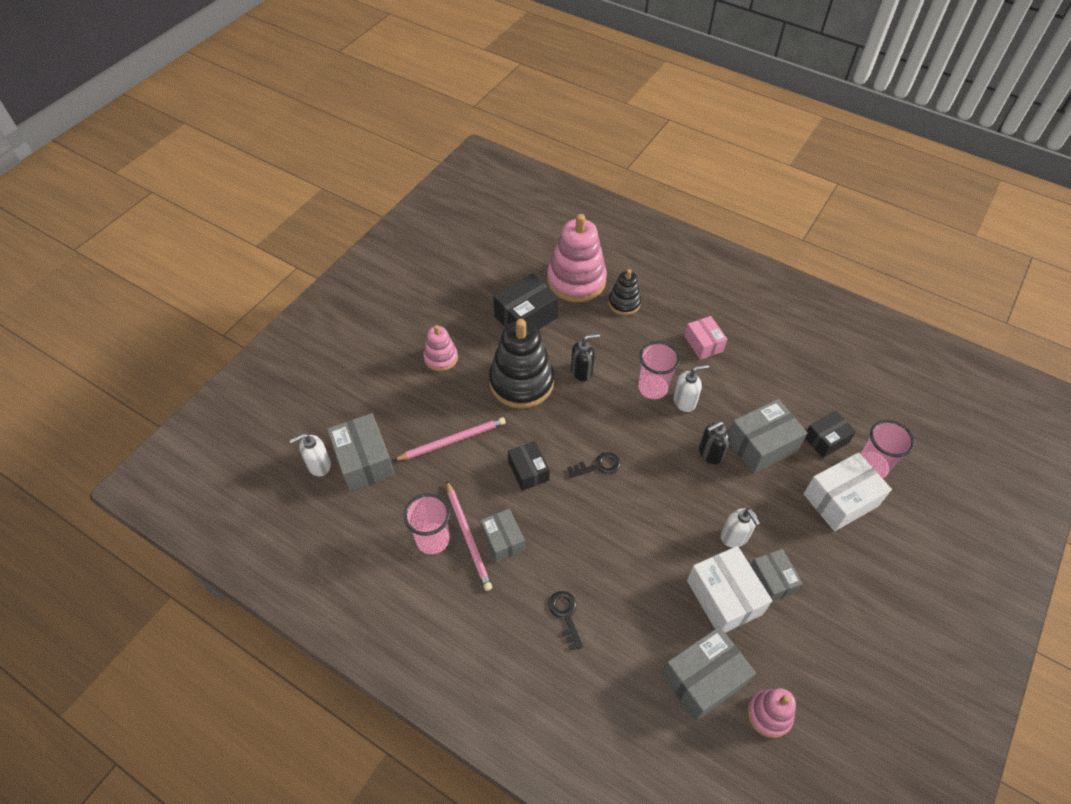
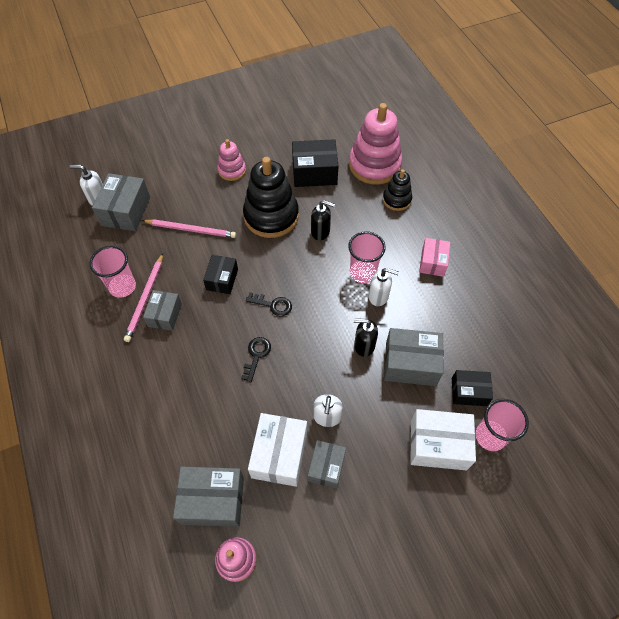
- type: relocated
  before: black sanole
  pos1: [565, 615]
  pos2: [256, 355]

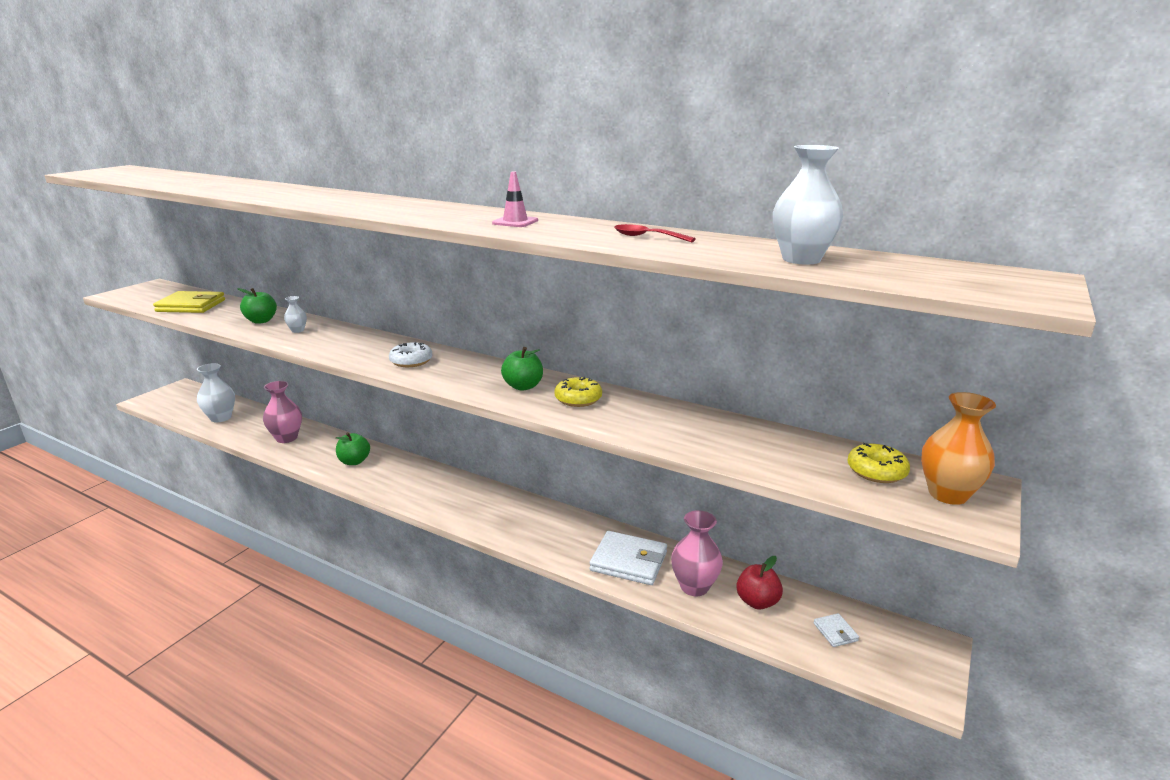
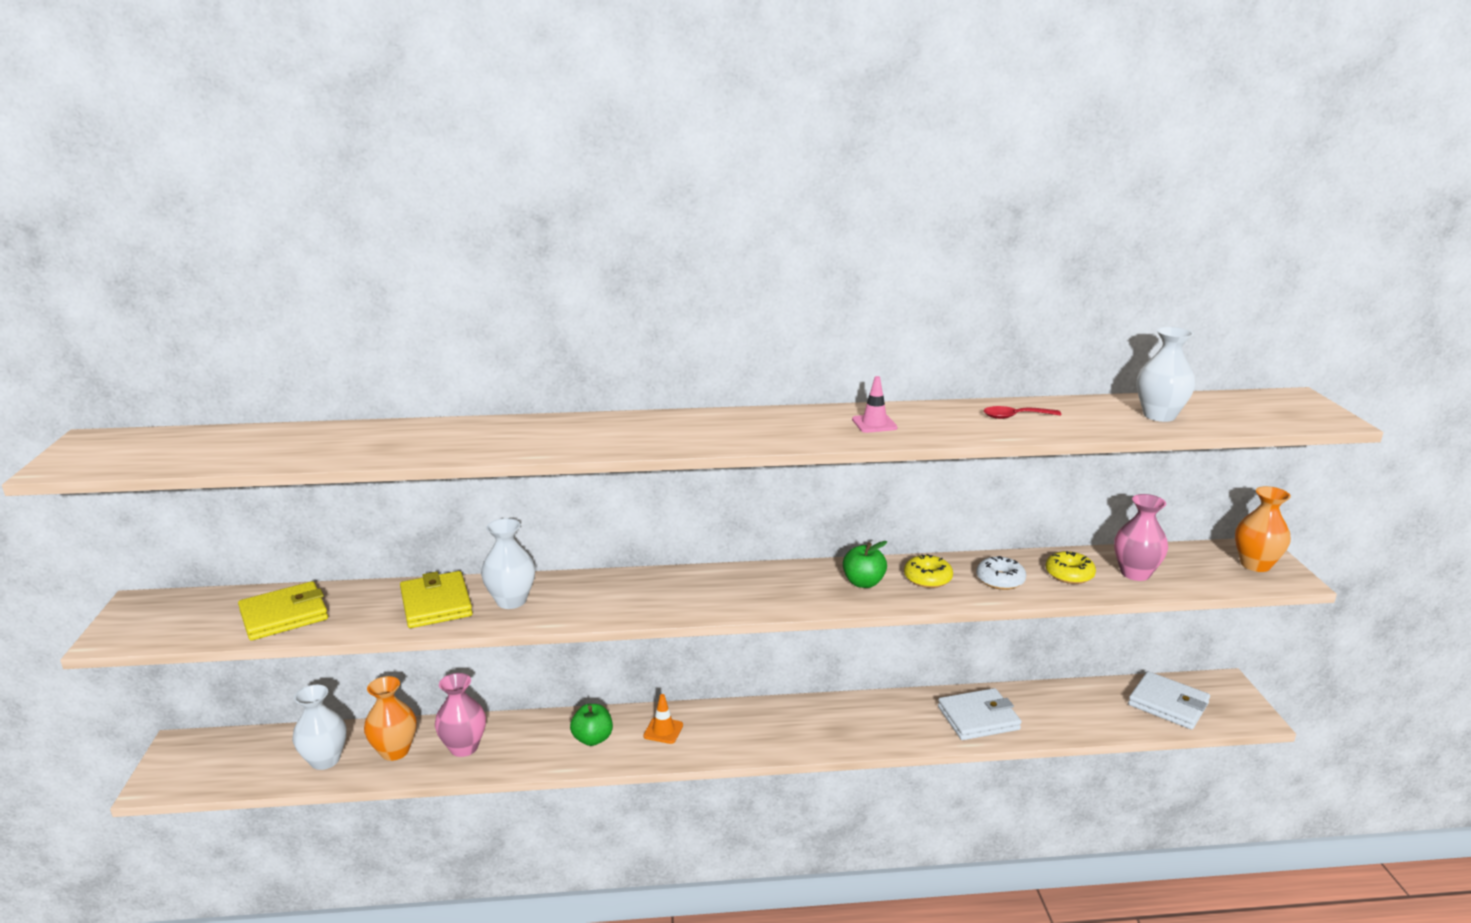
- type: exchanged
  before: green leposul
  after: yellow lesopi
  pos1: [261, 321]
  pos2: [436, 604]
- type: size
  before: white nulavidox
  pos1: [297, 330]
  pos2: [511, 601]
  scale: 1.9
- type: relocated
  before: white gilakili
  pos1: [411, 361]
  pos2: [1000, 580]
- type: relocated
  before: pink nulavidox
  pos1: [694, 587]
  pos2: [1135, 573]
- type: missing
  before: red leposul
  pos1: [757, 602]
- type: size
  before: white lesopi
  pos1: [835, 632]
  pos2: [1168, 704]
  scale: 2.14
- type: relocated
  before: yellow gilakili
  pos1: [876, 471]
  pos2: [1069, 574]
- type: appeared
  after: orange nulavidox
  pos2: [395, 751]
- type: appeared
  after: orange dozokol
  pos2: [663, 730]

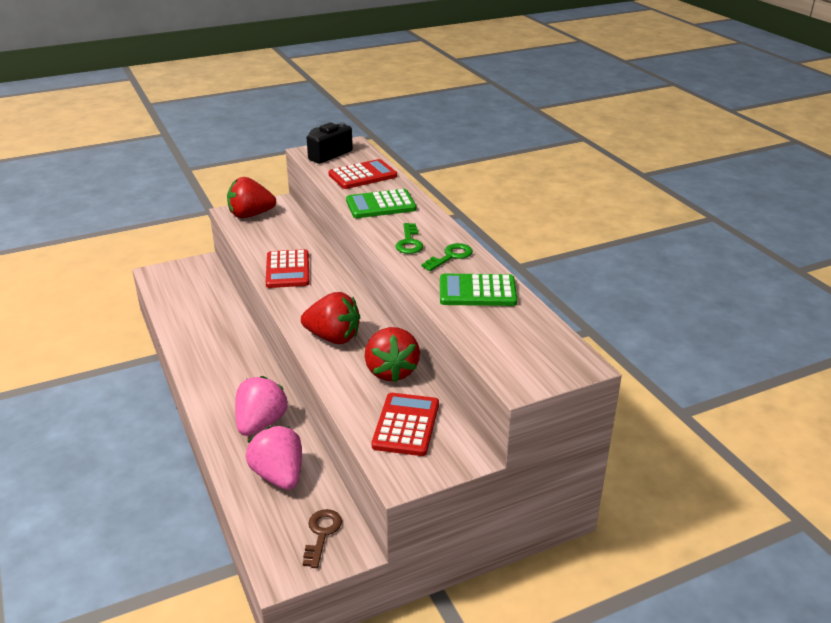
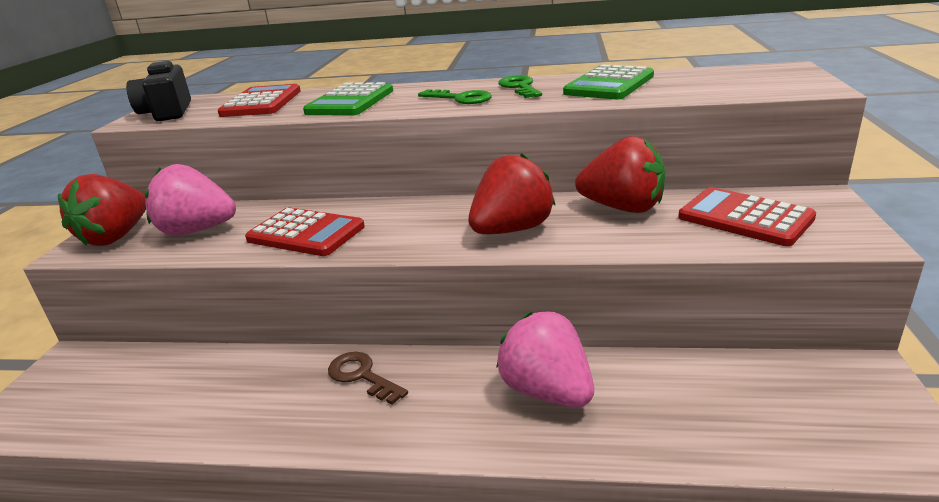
- type: relocated
  before: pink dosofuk
  pos1: [279, 476]
  pos2: [197, 230]
- type: relocated
  before: brown sanole
  pos1: [322, 534]
  pos2: [362, 376]

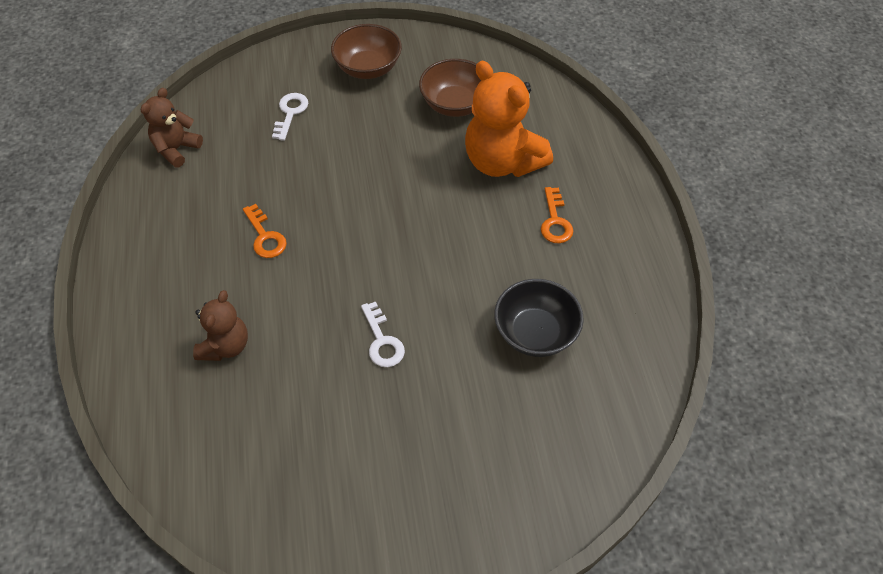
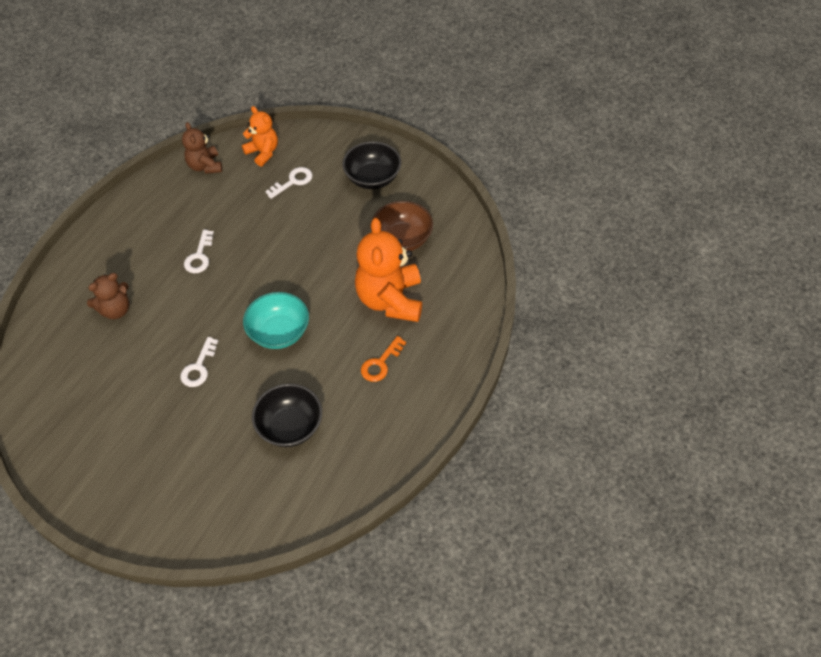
- type: spun
  before: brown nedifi
  pos1: [176, 149]
  pos2: [205, 166]
  turn: -90
- type: colour
  before: orange sanole
  after: white sanole
  pos1: [265, 236]
  pos2: [199, 256]
- type: colour
  before: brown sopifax
  after: black sopifax
  pos1: [368, 68]
  pos2: [372, 178]
- type: appeared
  after: orange nedifi
  pos2: [263, 152]
- type: appeared
  after: turquoise sopifax
  pos2: [279, 332]

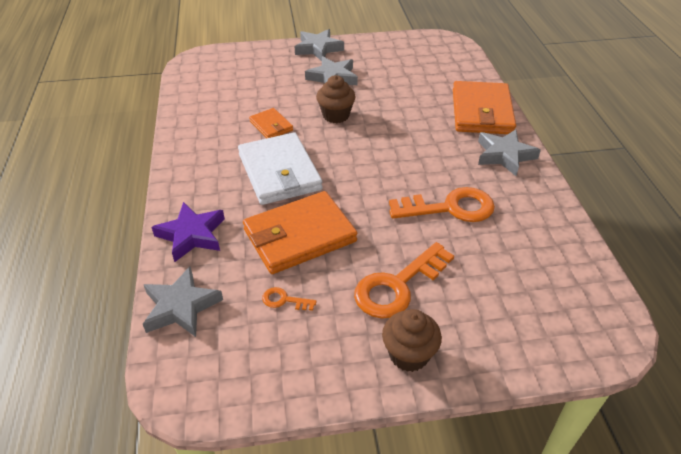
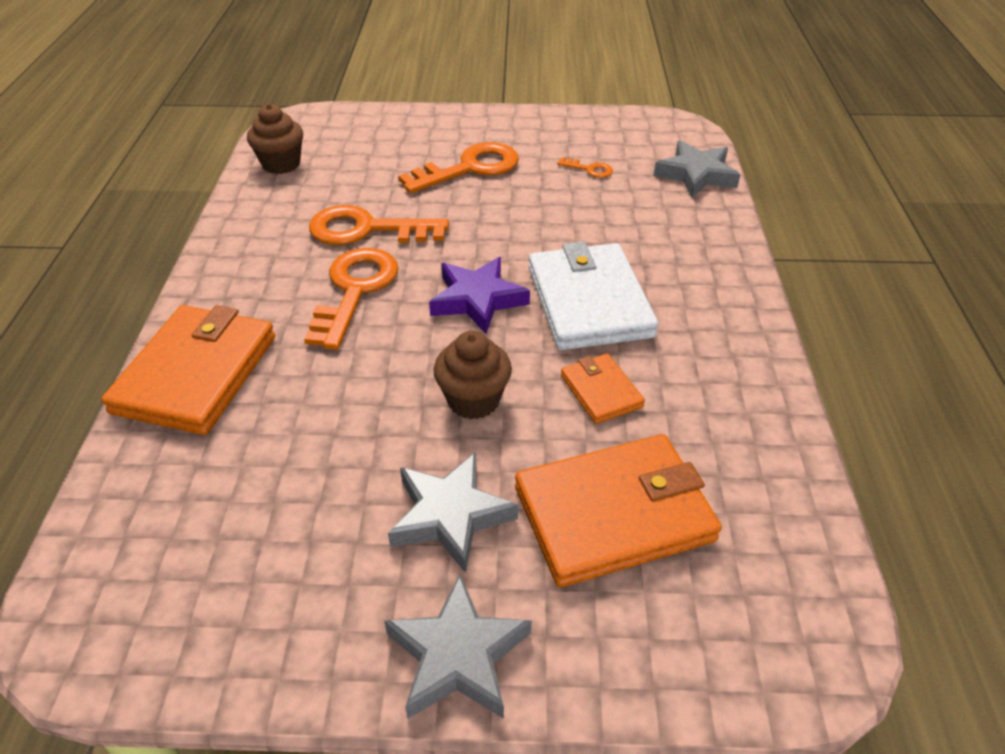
- type: relocated
  before: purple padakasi
  pos1: [192, 235]
  pos2: [477, 300]
- type: relocated
  before: orange lesopi
  pos1: [299, 236]
  pos2: [614, 514]
- type: relocated
  before: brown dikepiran
  pos1: [409, 355]
  pos2: [281, 164]
- type: missing
  before: grey padakasi
  pos1: [504, 155]
- type: appeared
  after: orange sanole
  pos2: [355, 290]

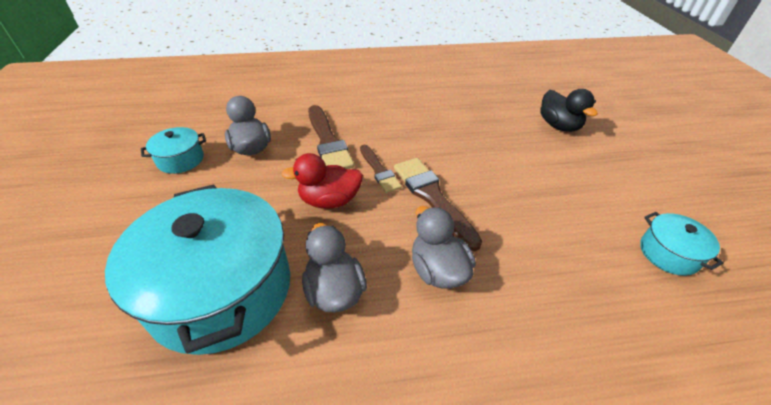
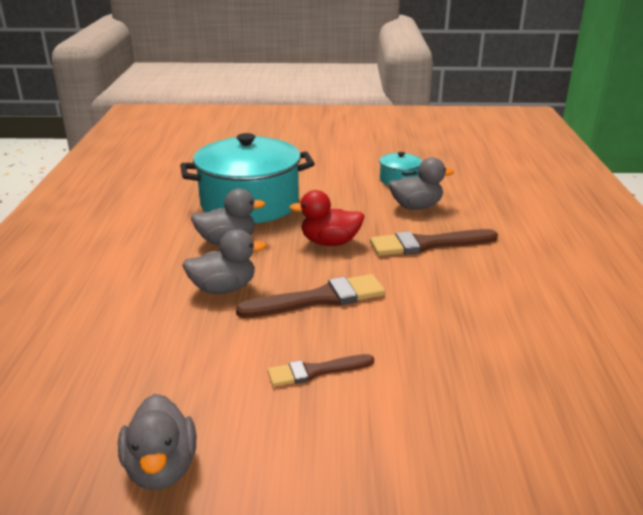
- type: spun
  before: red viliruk
  pos1: [329, 200]
  pos2: [330, 242]
  turn: -90
- type: relocated
  before: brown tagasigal
  pos1: [379, 171]
  pos2: [315, 371]
- type: missing
  before: black viliruk
  pos1: [558, 126]
- type: exchanged
  before: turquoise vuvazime
  after: grey viliruk
  pos1: [668, 253]
  pos2: [161, 468]

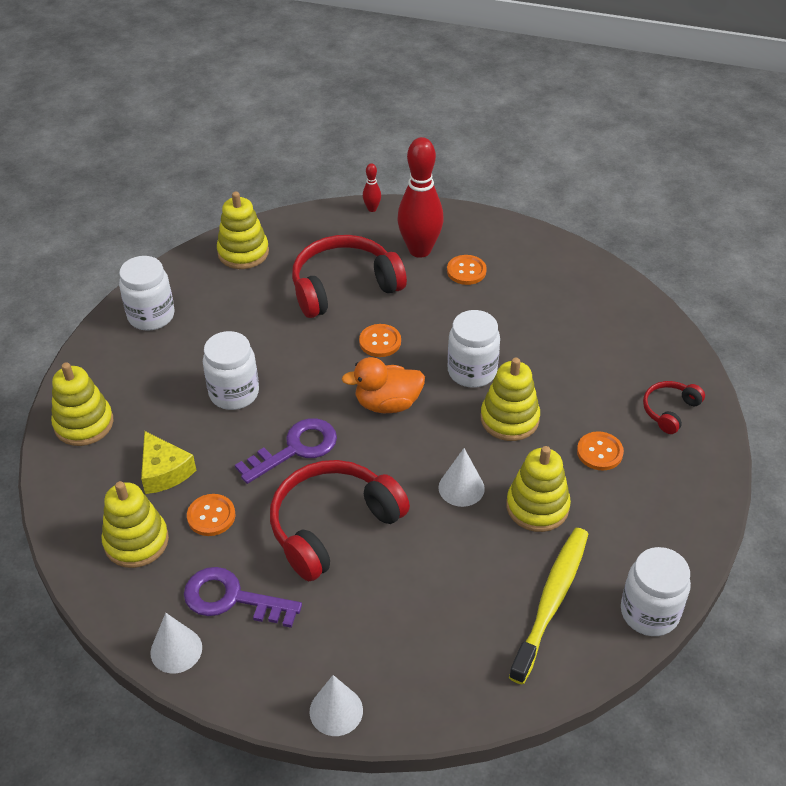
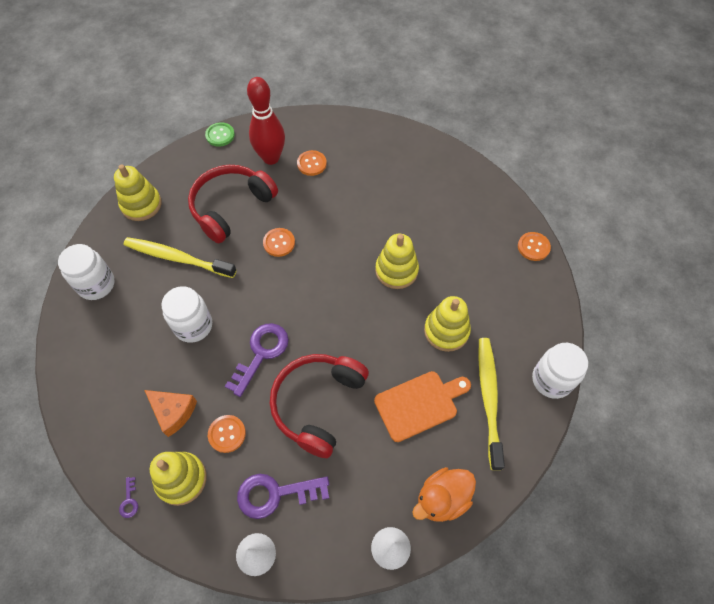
- type: missing
  before: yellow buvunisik
  pos1: [84, 424]
- type: colour
  before: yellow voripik
  after: orange voripik
  pos1: [164, 471]
  pos2: [173, 412]
- type: relocated
  before: orange viliruk
  pos1: [387, 404]
  pos2: [442, 499]
- type: exchanged
  before: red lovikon
  after: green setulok
  pos1: [372, 209]
  pos2: [220, 135]
- type: missing
  before: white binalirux
  pos1: [461, 488]
- type: missing
  before: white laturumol
  pos1: [472, 371]
- type: relocated
  before: orange setulok
  pos1: [599, 452]
  pos2: [533, 247]
- type: missing
  before: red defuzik
  pos1: [669, 410]
- type: appeared
  after: purple sanole
  pos2: [129, 501]
- type: appeared
  after: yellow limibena
  pos2: [177, 258]
- type: appeared
  after: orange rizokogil
  pos2: [419, 404]

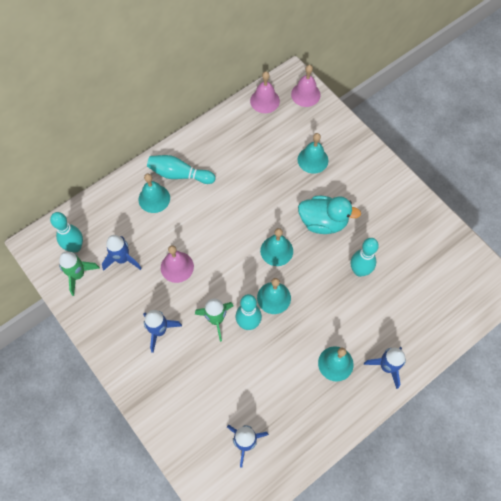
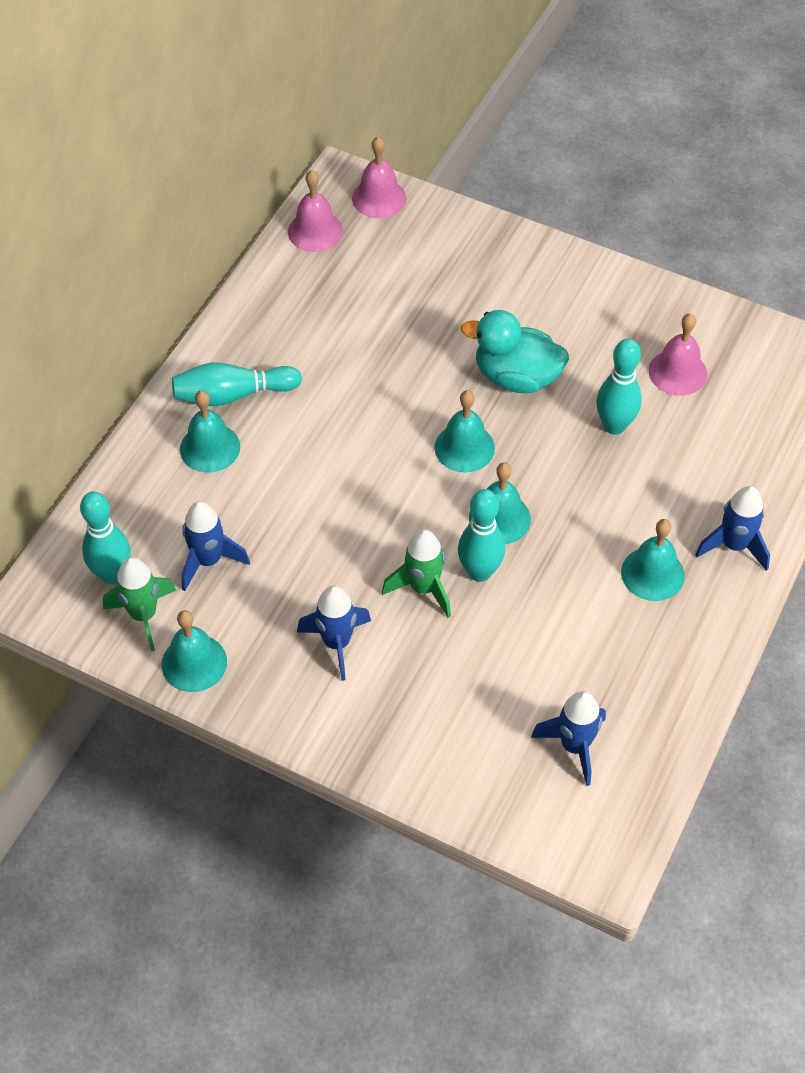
- type: relocated
  before: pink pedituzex
  pos1: [177, 267]
  pos2: [677, 372]
- type: relocated
  before: turquoise pedituzex
  pos1: [312, 160]
  pos2: [194, 663]
- type: spun
  before: turquoise viliruk
  pos1: [323, 222]
  pos2: [516, 377]
  turn: -150

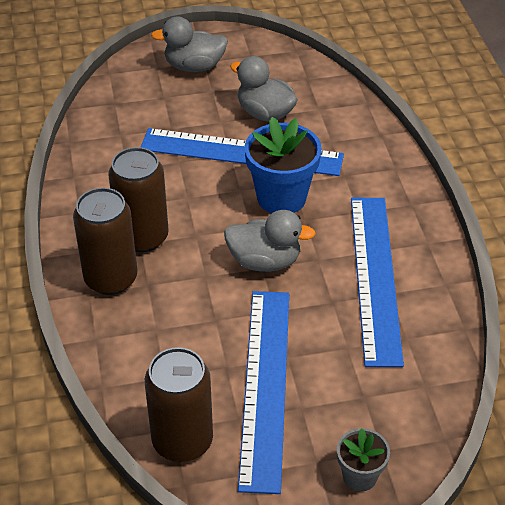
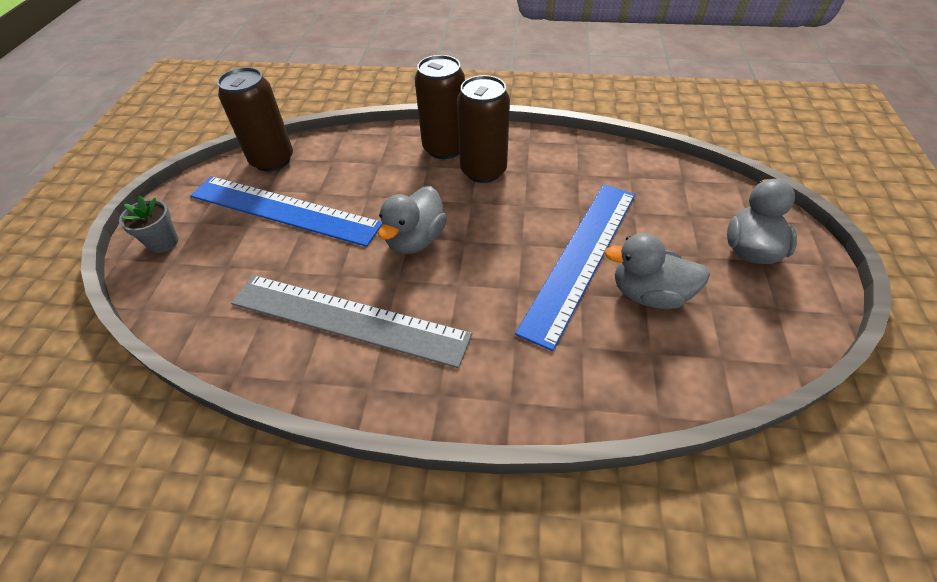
- type: spun
  before: grey viliruk
  pos1: [265, 113]
  pos2: [649, 294]
  turn: -135
- type: missing
  before: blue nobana
  pos1: [281, 198]
- type: colour
  before: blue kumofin
  after: grey kumofin
  pos1: [375, 277]
  pos2: [348, 319]

